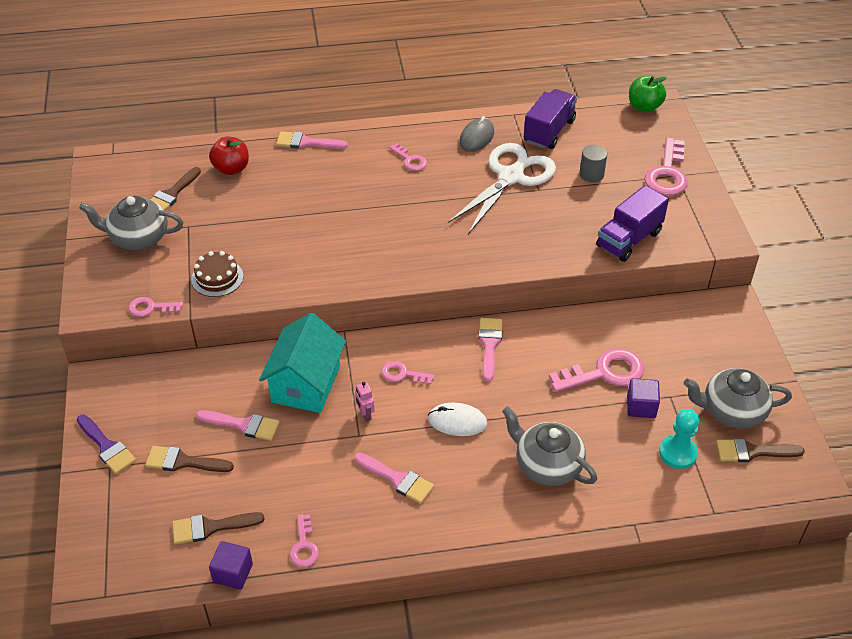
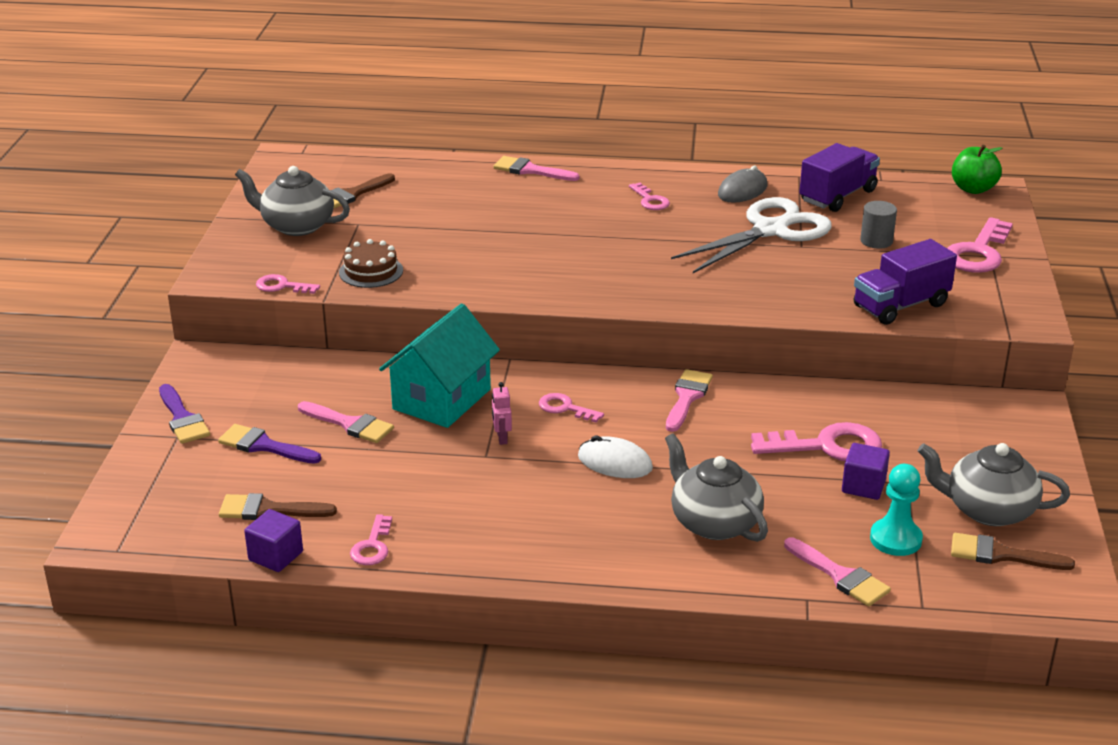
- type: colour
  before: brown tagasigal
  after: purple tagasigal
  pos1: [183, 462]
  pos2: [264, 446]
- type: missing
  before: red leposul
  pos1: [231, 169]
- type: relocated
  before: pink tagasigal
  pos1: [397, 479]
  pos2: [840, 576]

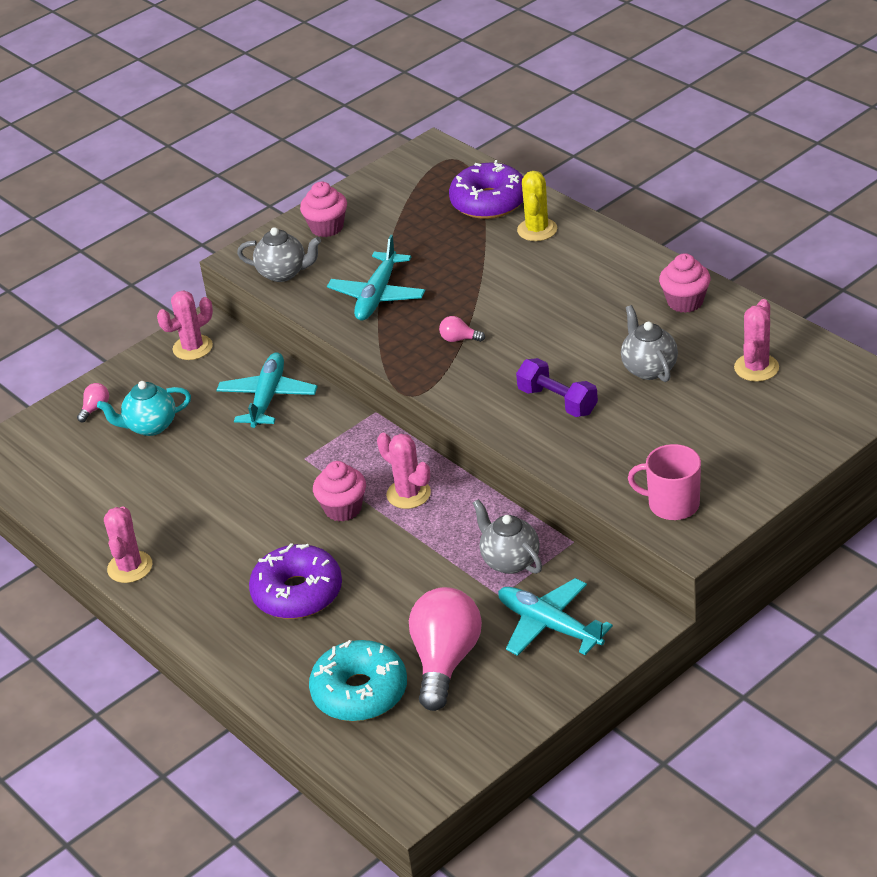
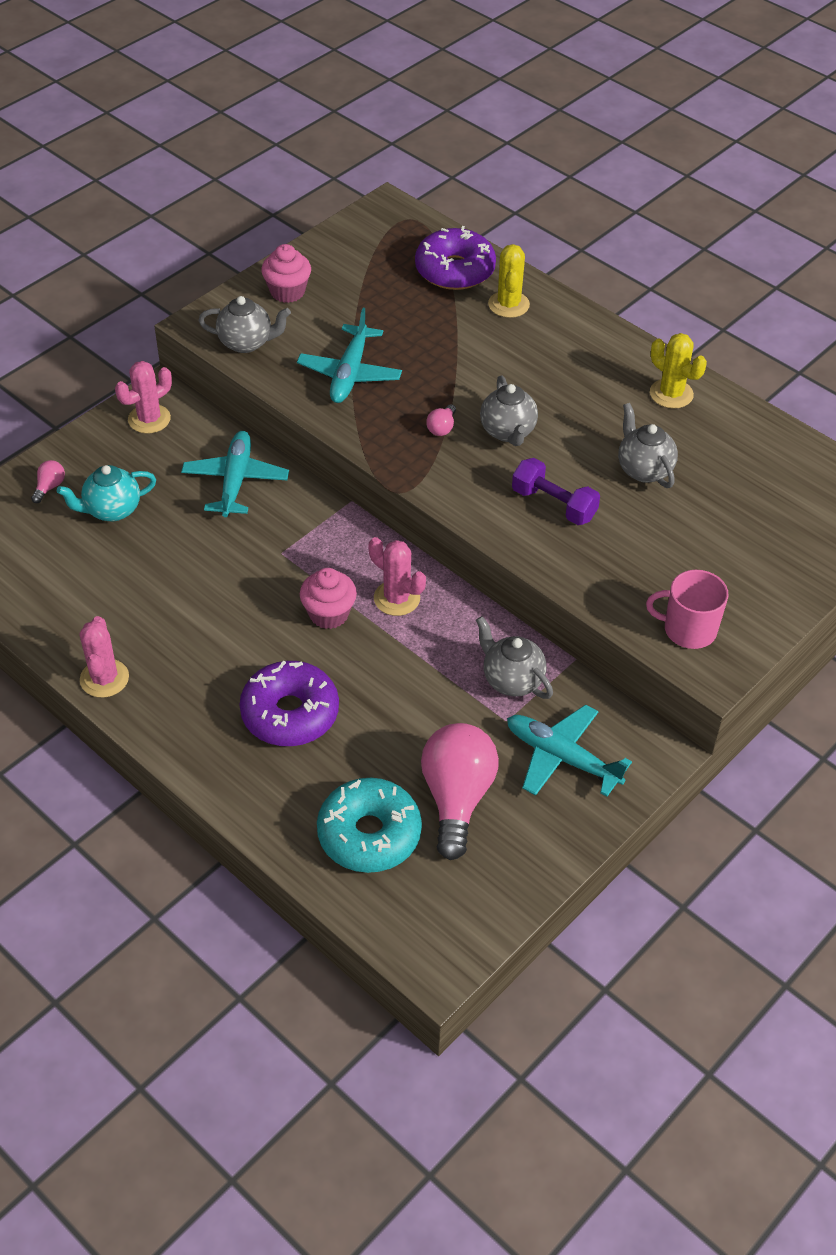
- type: spun
  before: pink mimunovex
  pos1: [459, 339]
  pos2: [442, 428]
  turn: -75
- type: exchanged
  before: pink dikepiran
  after: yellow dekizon
  pos1: [685, 302]
  pos2: [671, 394]
- type: missing
  before: pink dekizon
  pos1: [756, 368]
- type: appeared
  after: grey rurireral
  pos2: [508, 432]

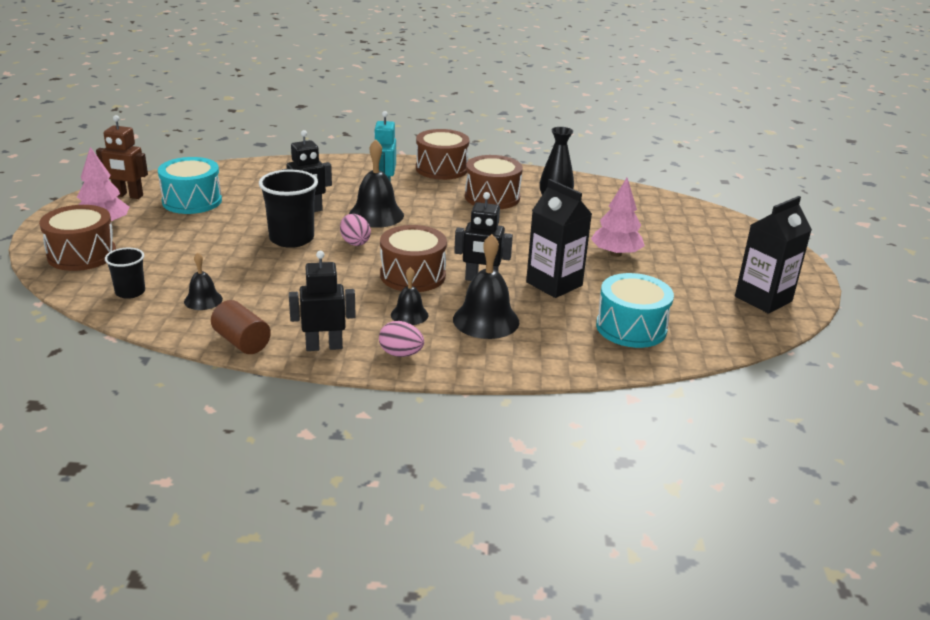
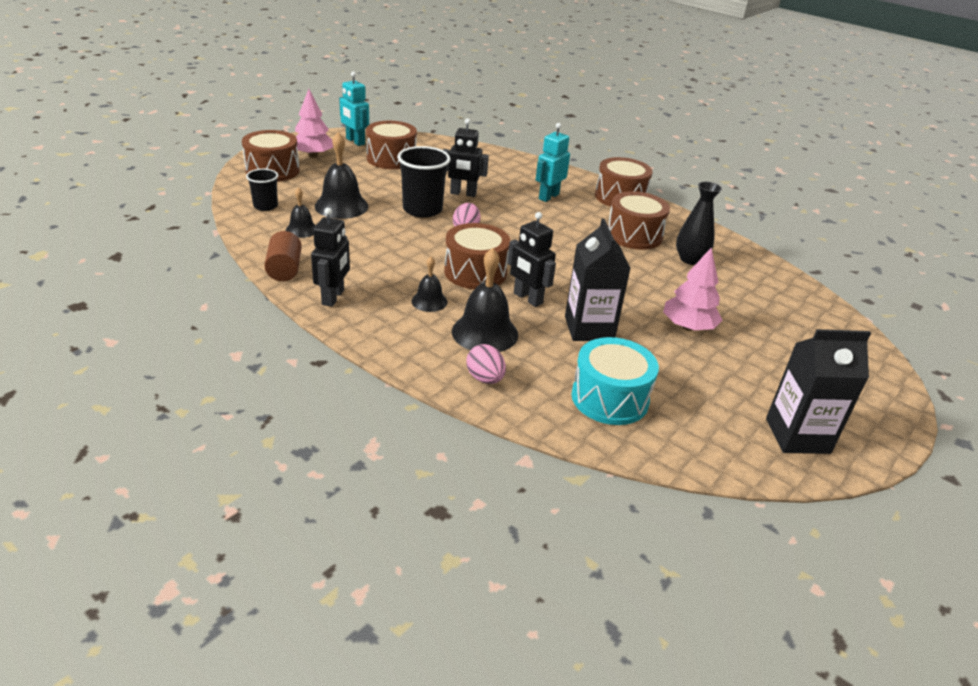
- type: colour
  before: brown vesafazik
  after: turquoise vesafazik
  pos1: [128, 196]
  pos2: [355, 141]
- type: colour
  before: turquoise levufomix
  after: brown levufomix
  pos1: [192, 201]
  pos2: [391, 159]
- type: spun
  before: black vesafazik
  pos1: [324, 346]
  pos2: [333, 297]
  turn: 75
- type: relocated
  before: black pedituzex
  pos1: [376, 215]
  pos2: [341, 206]
- type: relocated
  before: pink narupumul
  pos1: [401, 354]
  pos2: [485, 378]

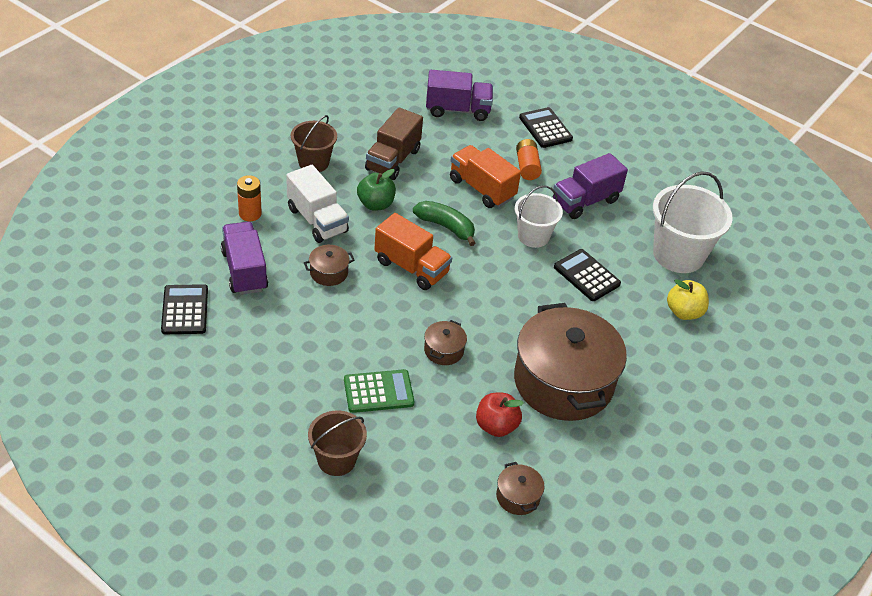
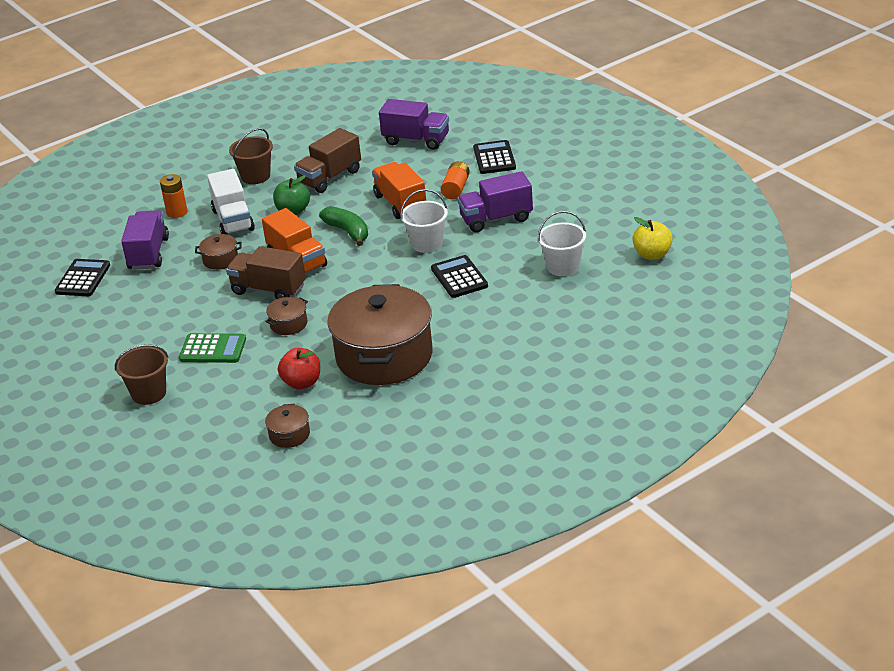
- type: size
  before: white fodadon
  pos1: [678, 254]
  pos2: [563, 267]
  scale: 0.62
- type: relocated
  before: yellow leposul
  pos1: [684, 312]
  pos2: [652, 254]
- type: appeared
  after: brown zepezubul
  pos2: [268, 289]

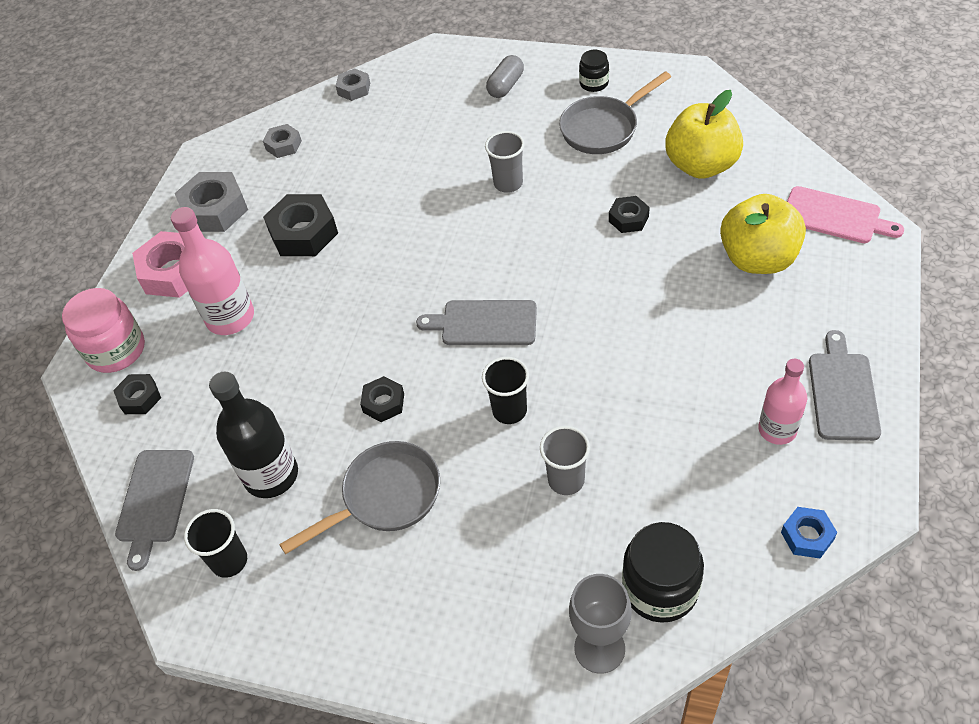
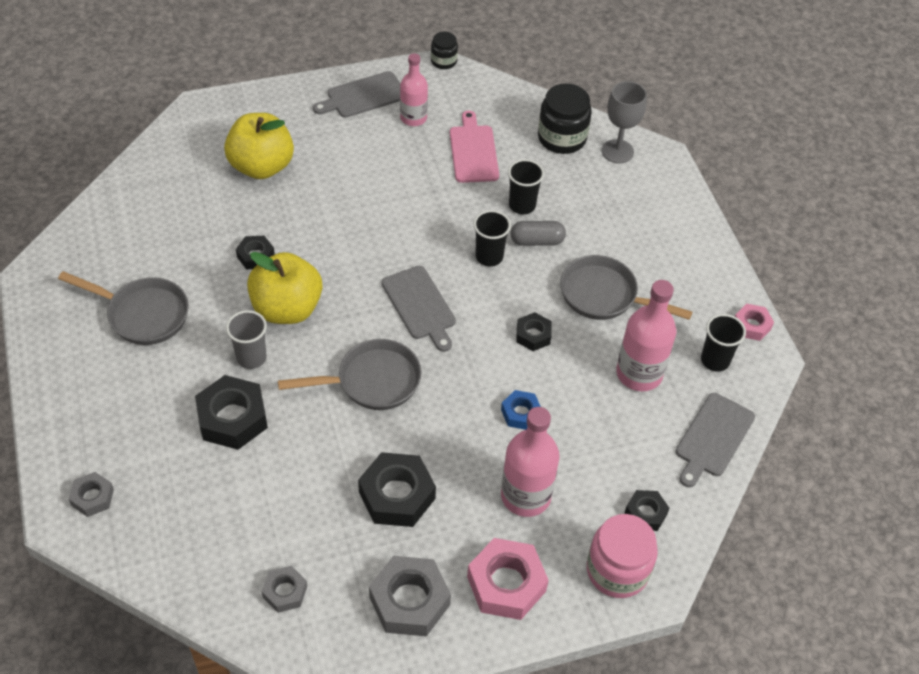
- type: spun
  before: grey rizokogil
  pos1: [155, 500]
  pos2: [713, 438]
  turn: 150
- type: colour
  before: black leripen
  after: pink leripen
  pos1: [271, 475]
  pos2: [639, 373]
- type: relocated
  before: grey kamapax
  pos1: [354, 89]
  pos2: [92, 497]
- type: relocated
  before: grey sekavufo
  pos1: [505, 86]
  pos2: [537, 241]
- type: colour
  before: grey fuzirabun
  after: black fuzirabun
  pos1: [566, 480]
  pos2: [522, 205]
- type: relocated
  before: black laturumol
  pos1: [594, 83]
  pos2: [443, 61]
- type: relocated
  before: yellow leposul
  pos1: [701, 165]
  pos2: [287, 308]
- type: relocated
  before: blue kamapax
  pos1: [807, 536]
  pos2: [521, 413]
- type: relocated
  before: pink rizokogil
  pos1: [835, 216]
  pos2: [473, 151]
- type: appeared
  after: black kamapax
  pos2: [232, 418]
- type: appeared
  after: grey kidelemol
  pos2: [372, 381]
- type: appeared
  after: pink kamapax
  pos2: [751, 325]

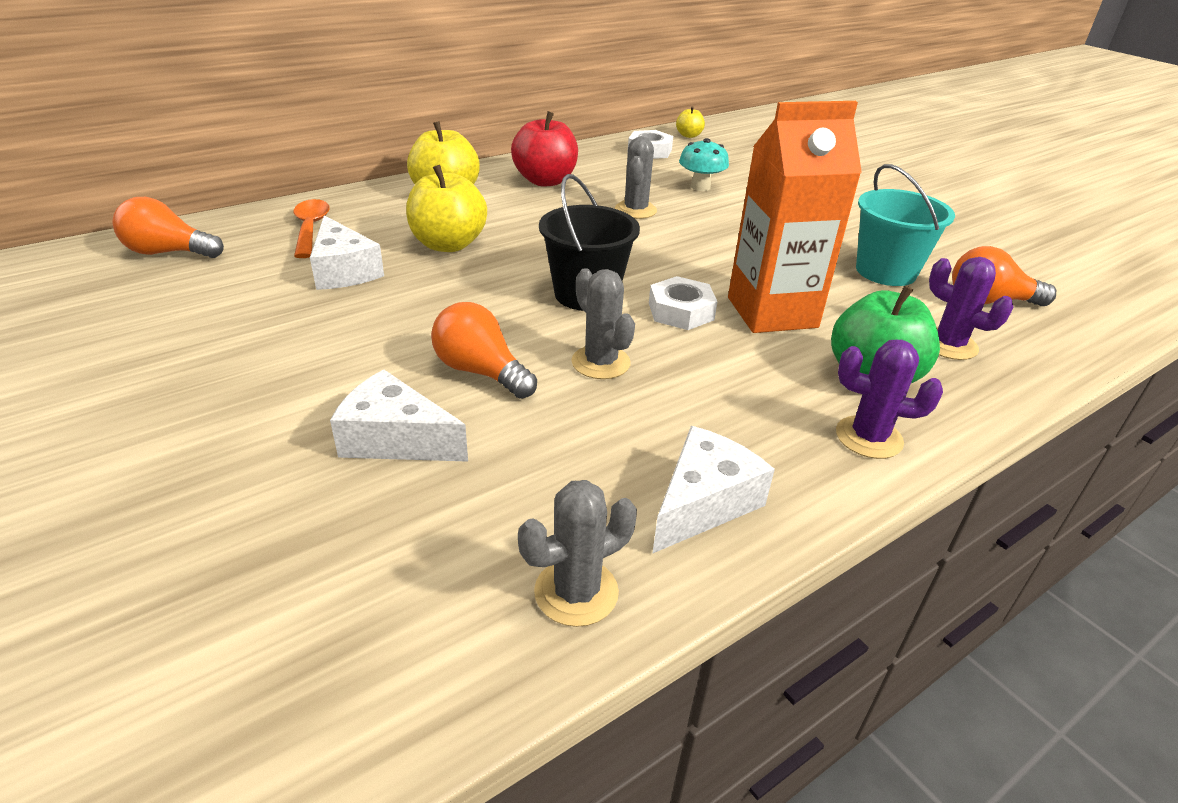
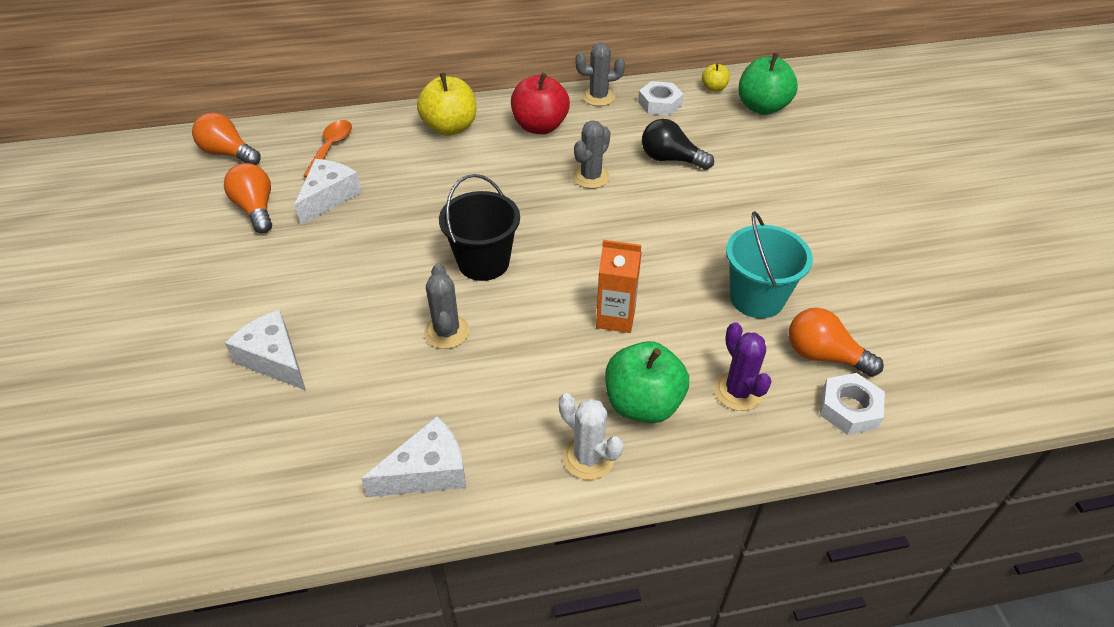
- type: spun
  before: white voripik
  pos1: [344, 271]
  pos2: [329, 197]
  turn: -150
- type: missing
  before: yellow leposul
  pos1: [448, 244]
- type: relocated
  before: orange mimunovex
  pos1: [481, 372]
  pos2: [256, 209]
- type: relocated
  before: grey dekizon
  pos1: [576, 592]
  pos2: [598, 97]
- type: relocated
  before: white kamapax
  pos1: [680, 311]
  pos2: [849, 409]
- type: exchanged
  before: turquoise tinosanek
  after: black mimunovex
  pos1: [700, 187]
  pos2: [670, 159]
- type: size
  before: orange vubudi
  pos1: [772, 312]
  pos2: [615, 318]
  scale: 0.59
- type: colour
  before: purple dekizon
  after: white dekizon
  pos1: [868, 437]
  pos2: [588, 458]
- type: appeared
  after: green leposul
  pos2: [762, 107]

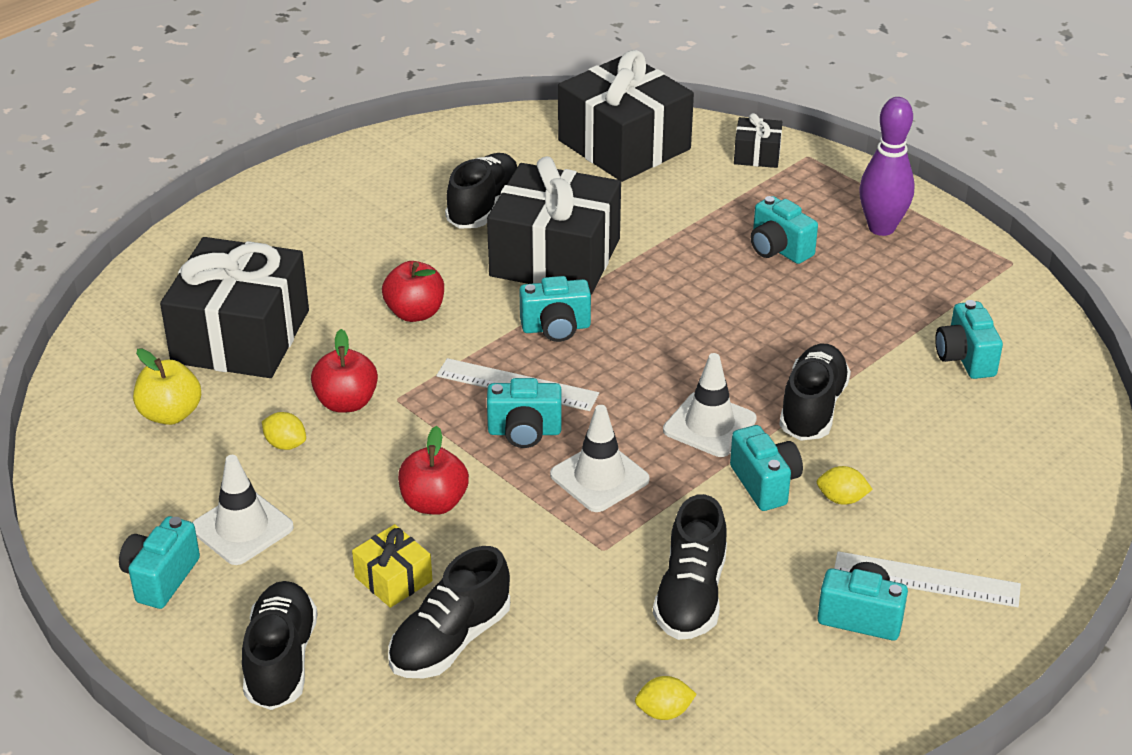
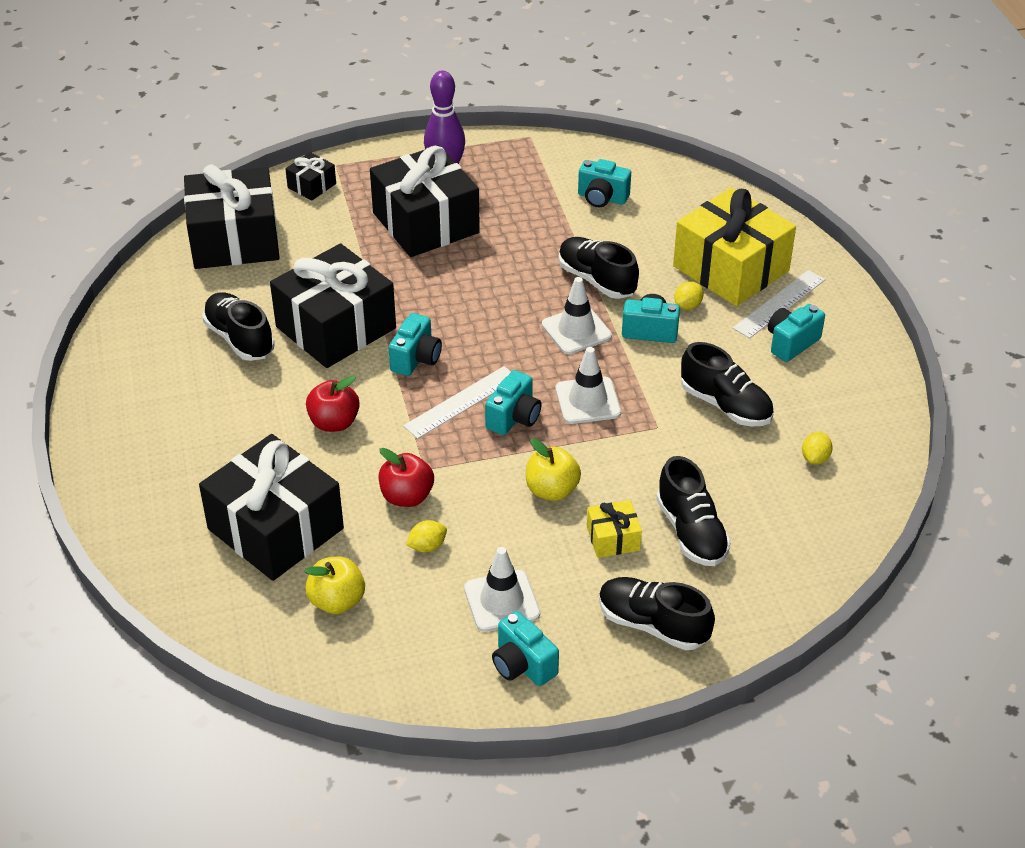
- type: colour
  before: red leposul
  after: yellow leposul
  pos1: [434, 503]
  pos2: [552, 490]
- type: exchanged
  before: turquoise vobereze
  after: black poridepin
  pos1: [778, 249]
  pos2: [425, 223]
- type: appeared
  after: yellow poridepin
  pos2: [731, 268]

